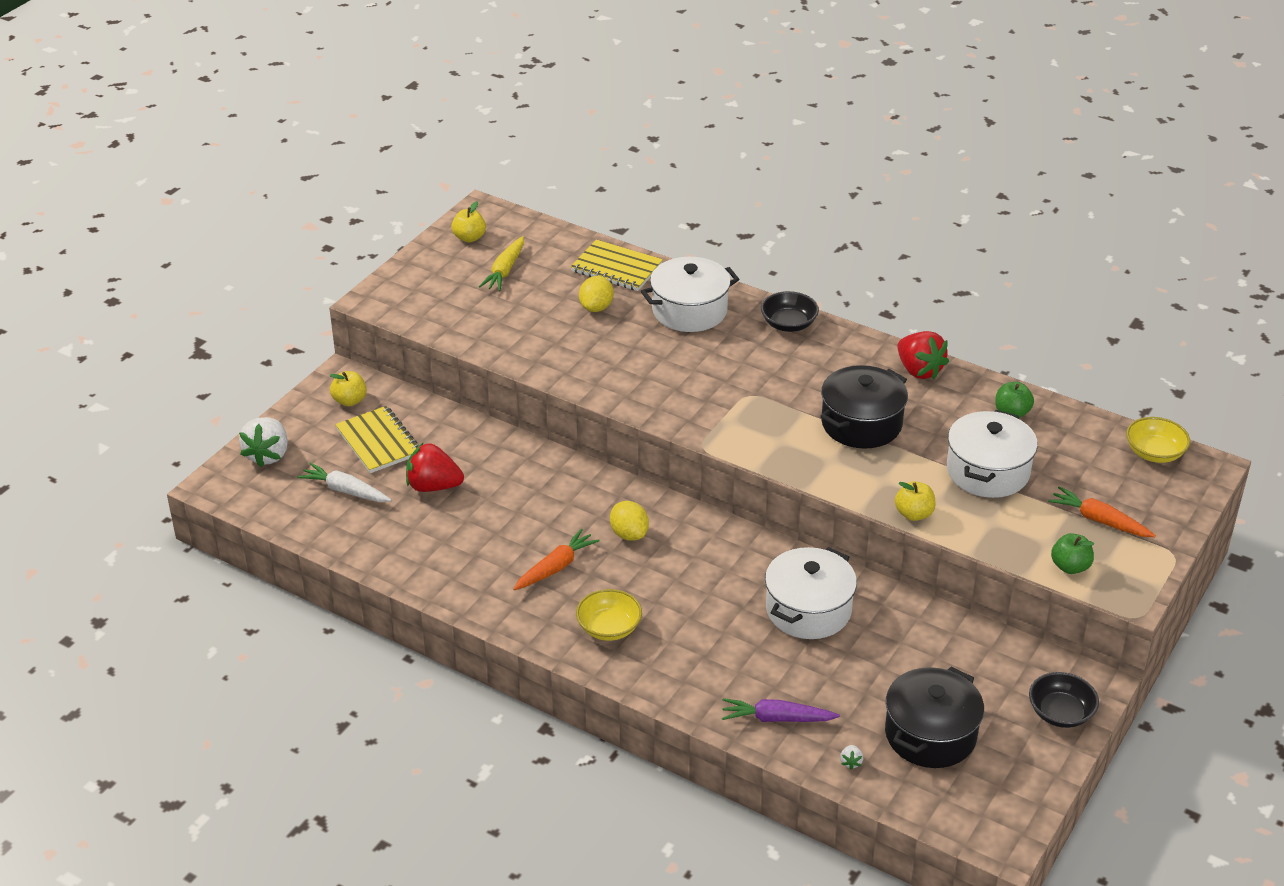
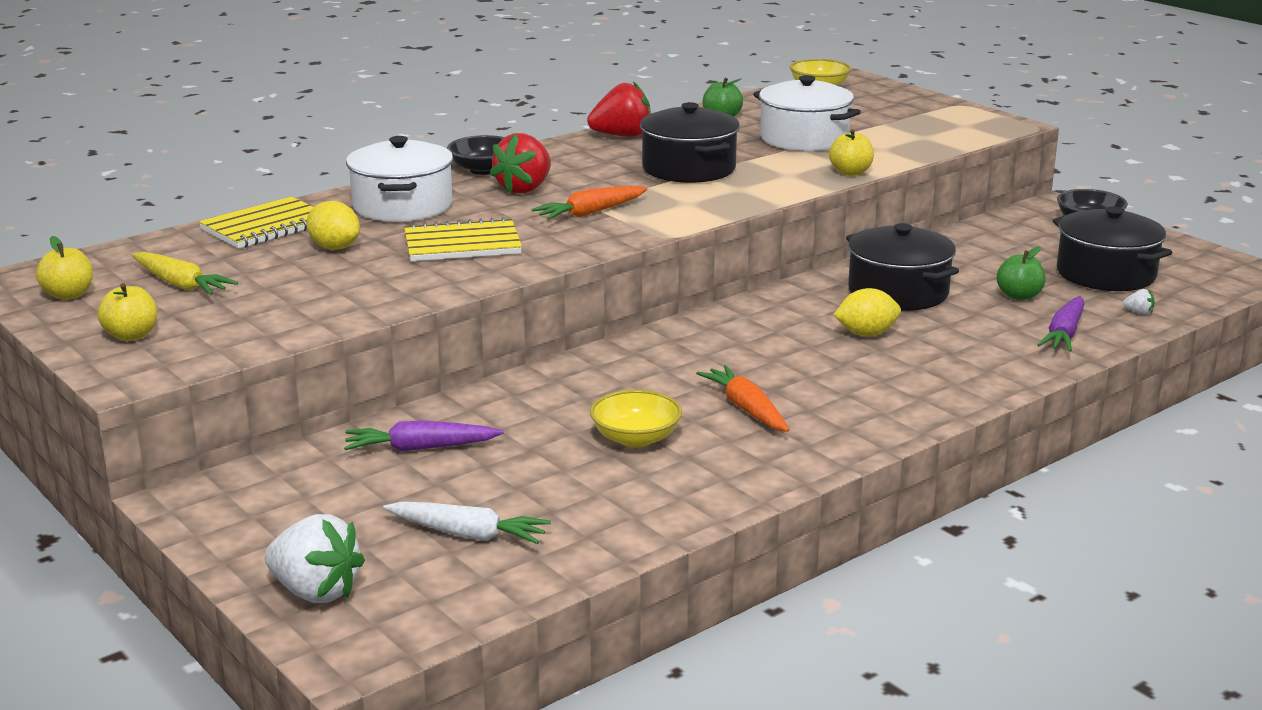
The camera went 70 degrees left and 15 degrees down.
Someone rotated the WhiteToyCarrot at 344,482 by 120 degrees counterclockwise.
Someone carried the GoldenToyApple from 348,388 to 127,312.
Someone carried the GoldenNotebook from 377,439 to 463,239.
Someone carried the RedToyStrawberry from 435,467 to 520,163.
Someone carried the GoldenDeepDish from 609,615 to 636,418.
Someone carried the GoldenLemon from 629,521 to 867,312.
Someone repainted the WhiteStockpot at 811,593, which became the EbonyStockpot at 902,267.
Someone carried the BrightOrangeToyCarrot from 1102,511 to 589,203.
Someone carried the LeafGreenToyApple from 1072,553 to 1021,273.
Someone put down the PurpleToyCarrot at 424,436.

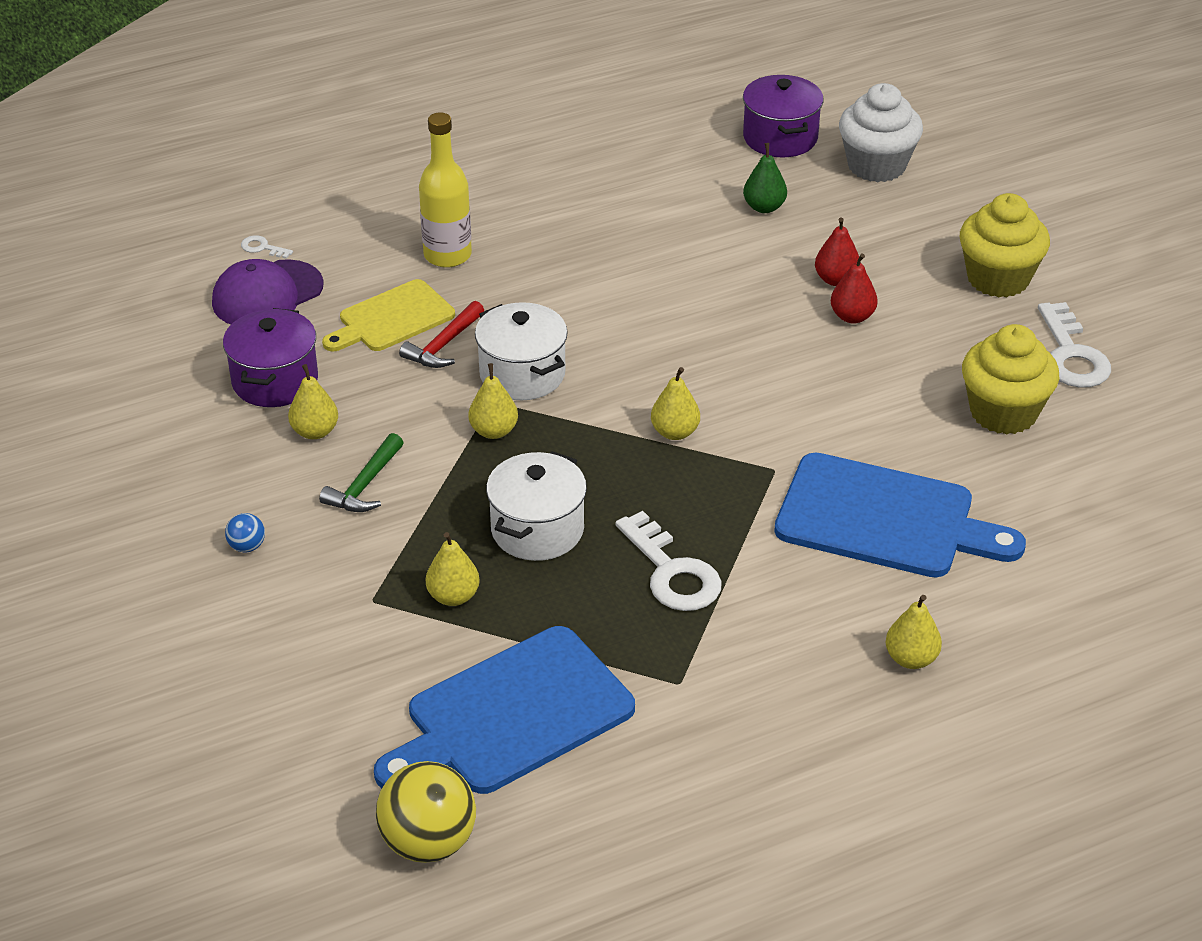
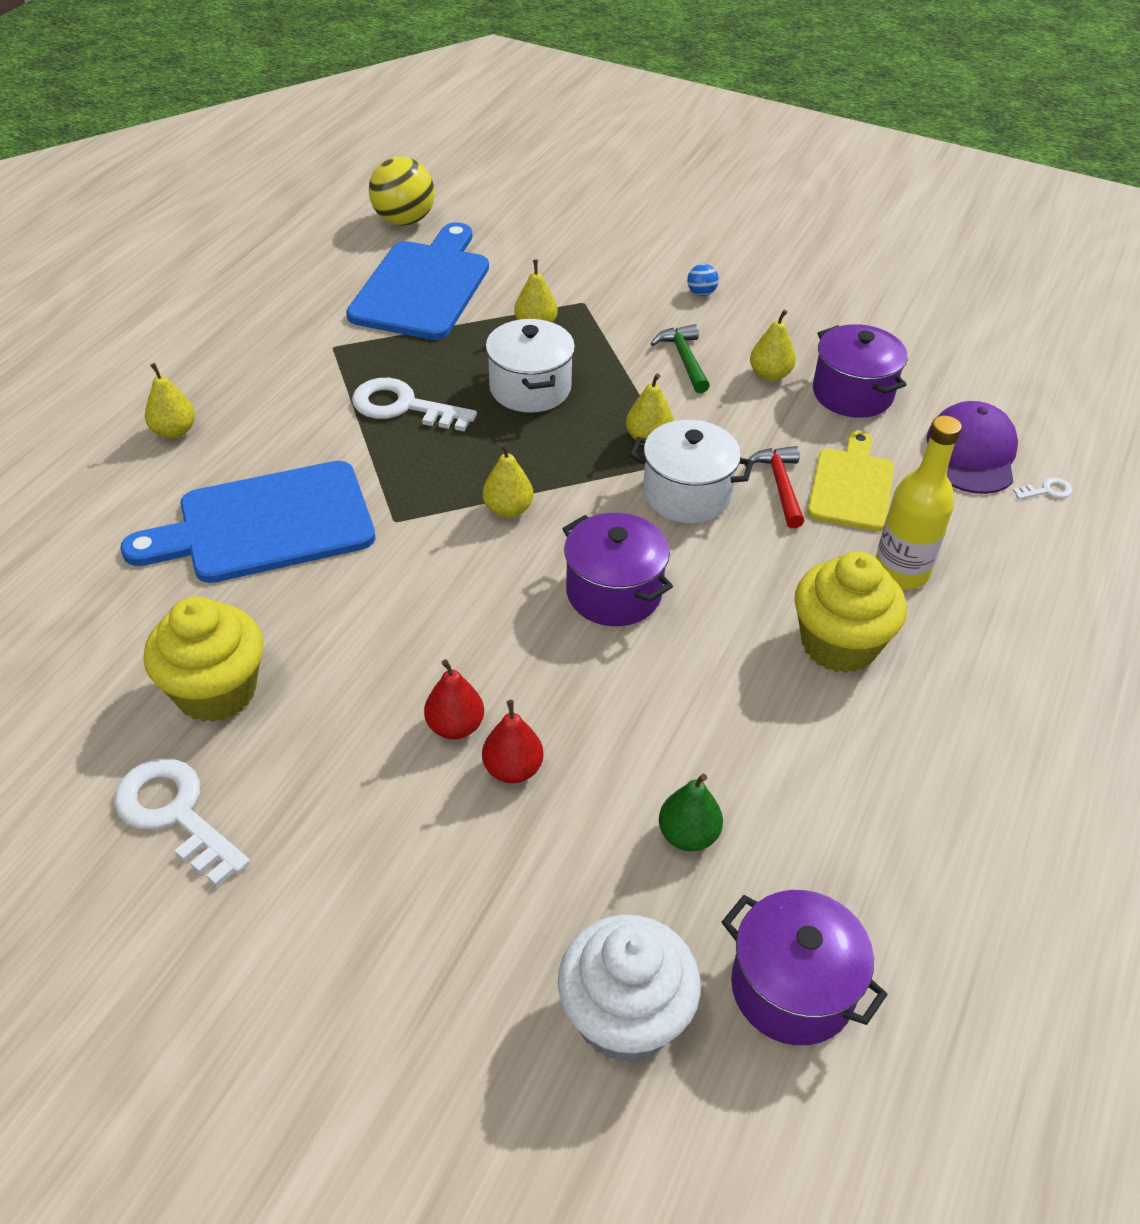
The camera went 140 degrees right and 5 degrees up.
Someone carried the GoldenCupcake from 1005,245 to 851,612.
Someone put down the PurpleStockpot at 617,569.

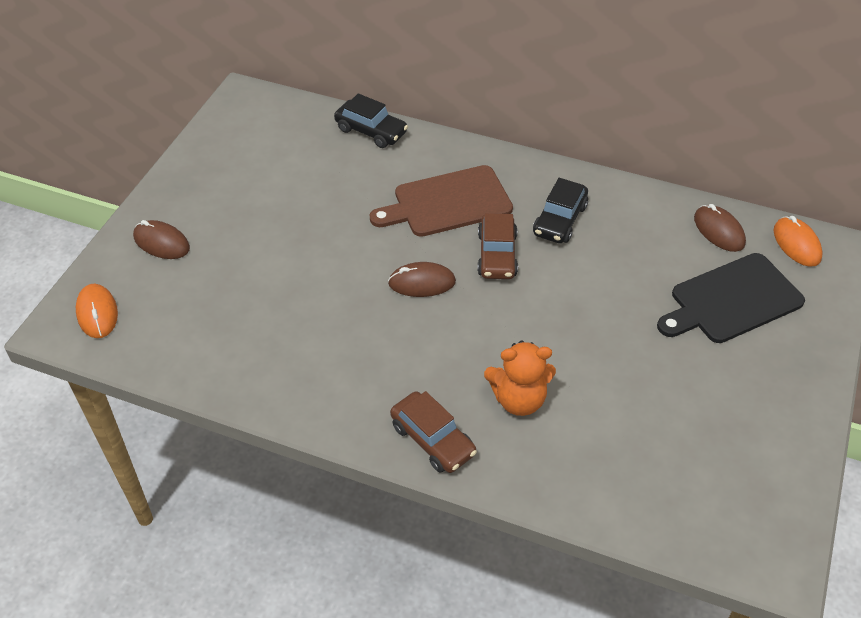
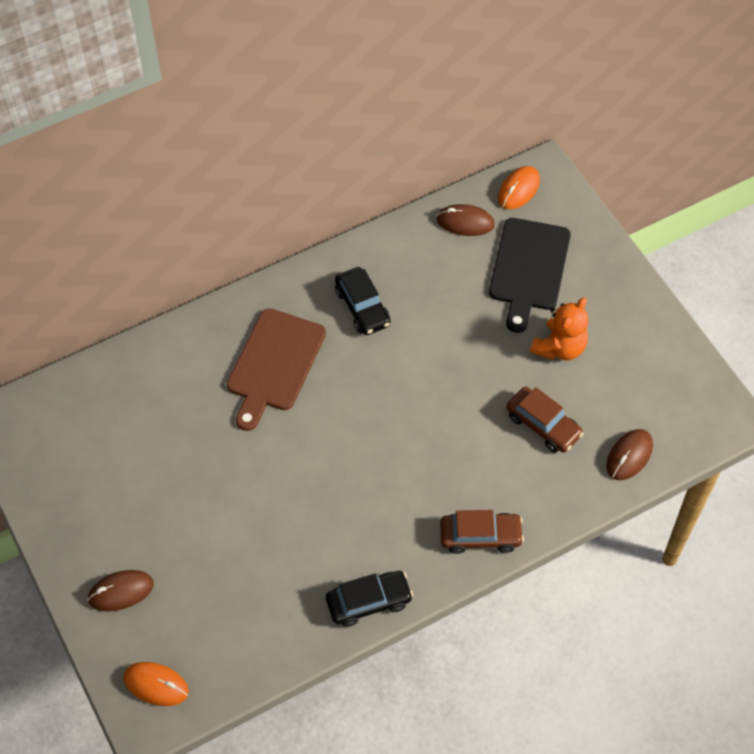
The camera went 50 degrees left and 10 degrees up.
Someone carried the EbonyCar from 371,120 to 369,599.
Someone carried the DarkBrownComputerMouse from 422,279 to 629,454.
Someone carried the DarkBrownCar from 497,246 to 545,420.
Someone carried the BrightOrangeTeddy from 520,378 to 559,328.
Someone rotated the BrightOrangeComputerMouse at 798,241 by 75 degrees counterclockwise.

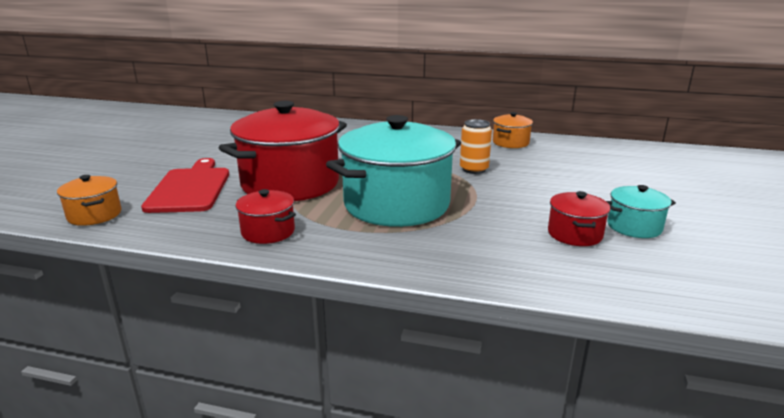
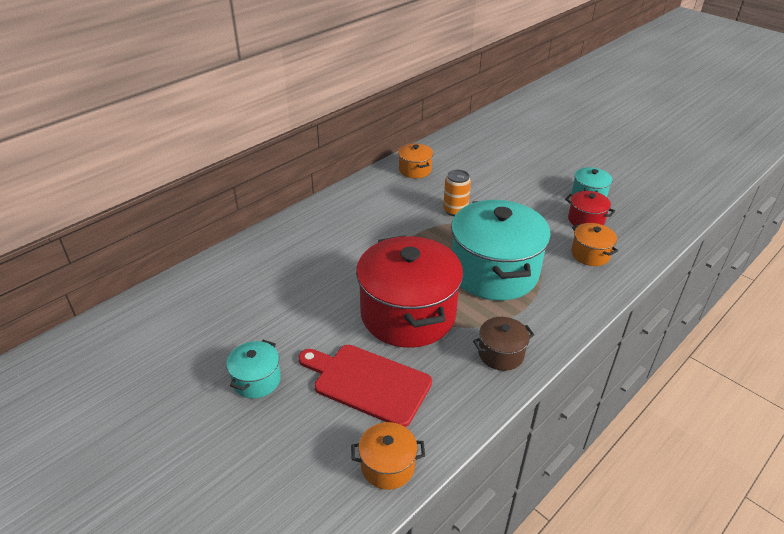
The camera went 60 degrees left and 15 degrees up.
Someone repainted the RedStockpot at 266,216, which became the DarkBrownStockpot at 503,344.
Someone put down the TealStockpot at 253,369.
Someone put down the BrightOrangeStockpot at 594,244.

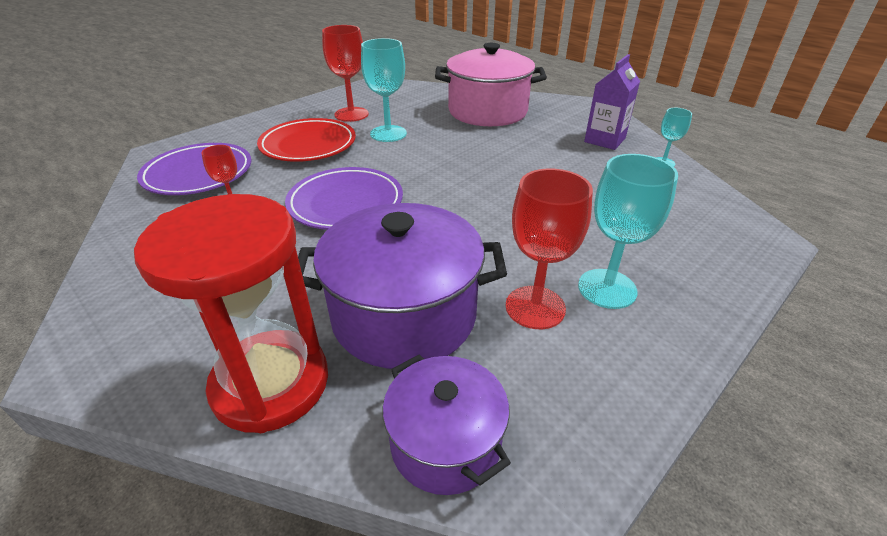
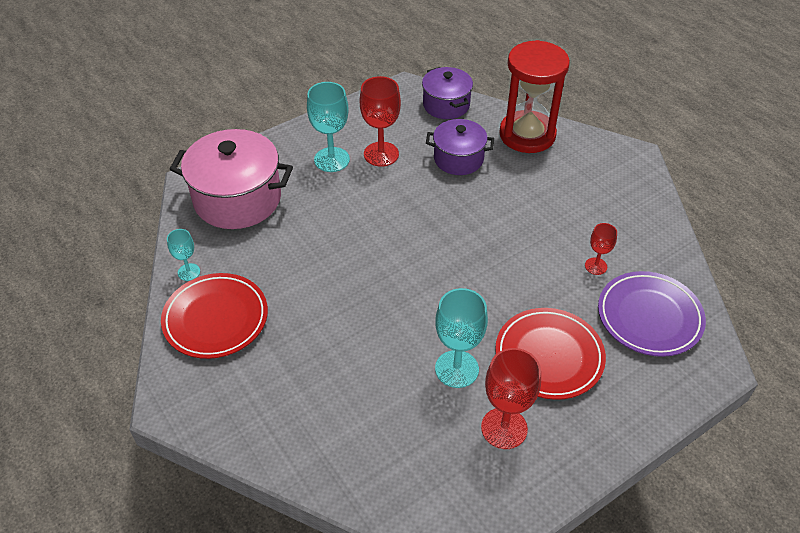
The camera went 170 degrees left and 10 degrees up.
Someone took away the PurplePlate at 344,198.
Someone scaled the PurpleStockpot at 402,286 by 0.60.
Someone carried the RosyStockpot from 491,84 to 231,179.
Someone swapped the PurpleJuiceCarton at 612,102 for the RedPlate at 214,316.

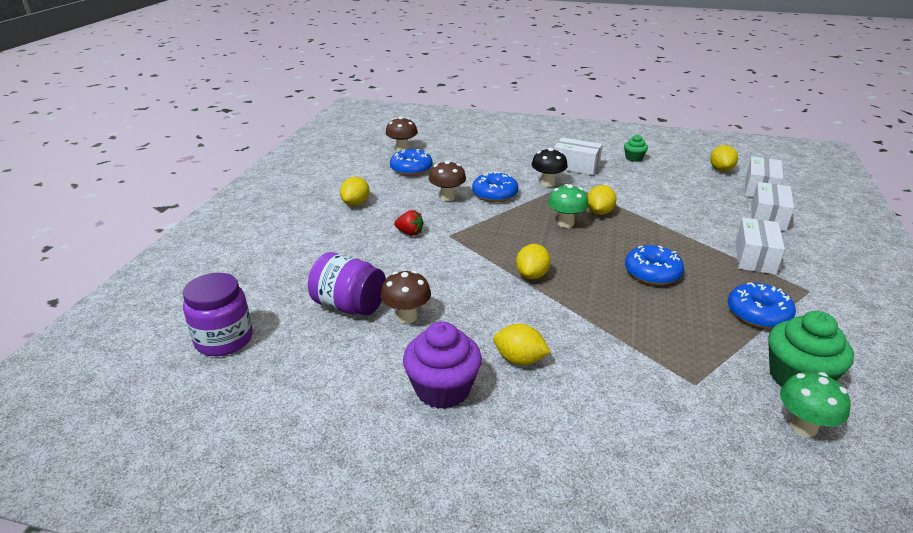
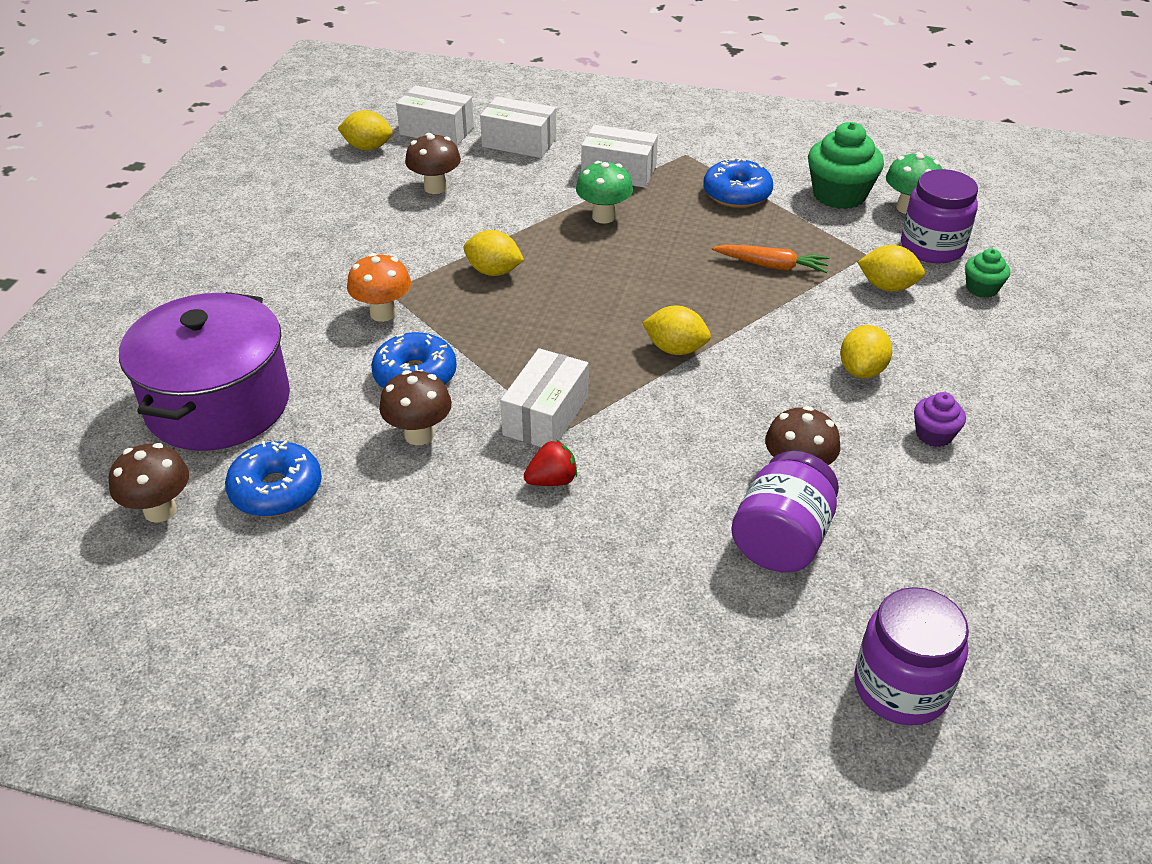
The camera went 90 degrees left and 10 degrees up.
Someone carried the GoldenLemon from 355,191 to 891,268.
Someone rotated the RedToyStrawberry at 409,223 by 45 degrees clockwise.
Someone scaled the PurpleCupcake at 442,365 by 0.53.
Someone repainted the EbonyToadstool at 549,167, which became the BrightOrangeToadstool at 379,287.
Someone carried the LeafGreenToadstool from 568,206 to 604,192.
Someone carried the WhitePackage from 578,156 to 544,397.
Someone carried the LeafGreenCupcake from 636,148 to 987,273.
Someone took away the RoyalBlueDoughnut at 654,265.
Someone put down the PurpleStockpot at 204,371.
Someone put down the DarkBrownToadstool at 433,163.
Someone put down the BrightOrangeToyCarrot at 771,259.
Someone put down the PurpleJamJar at 939,216.

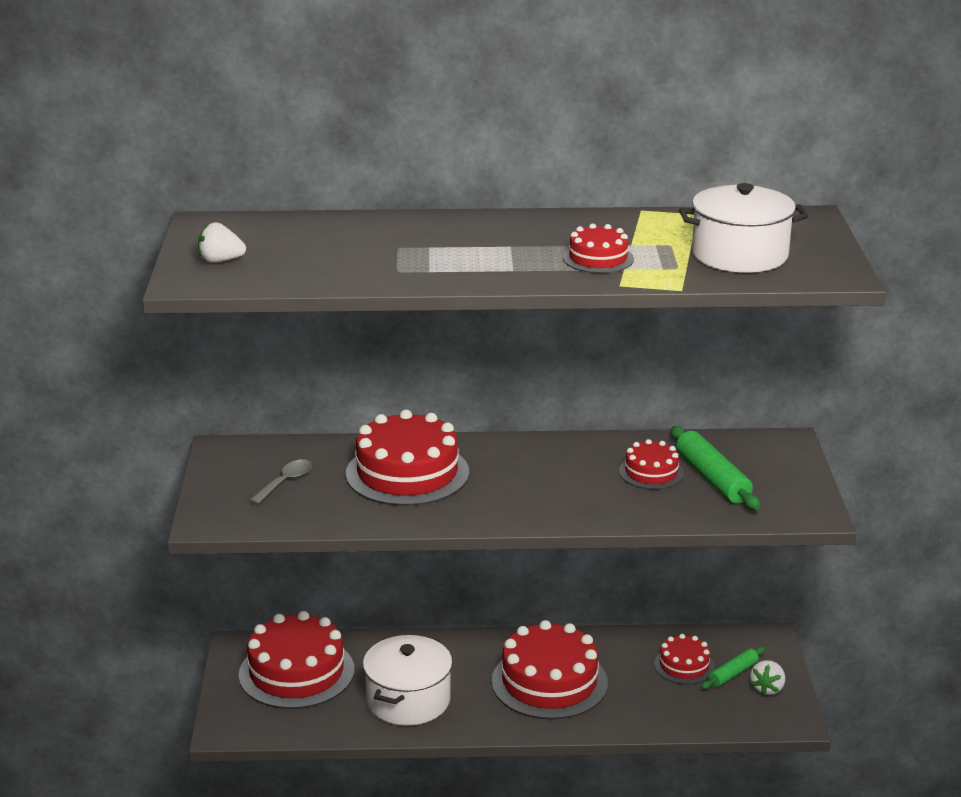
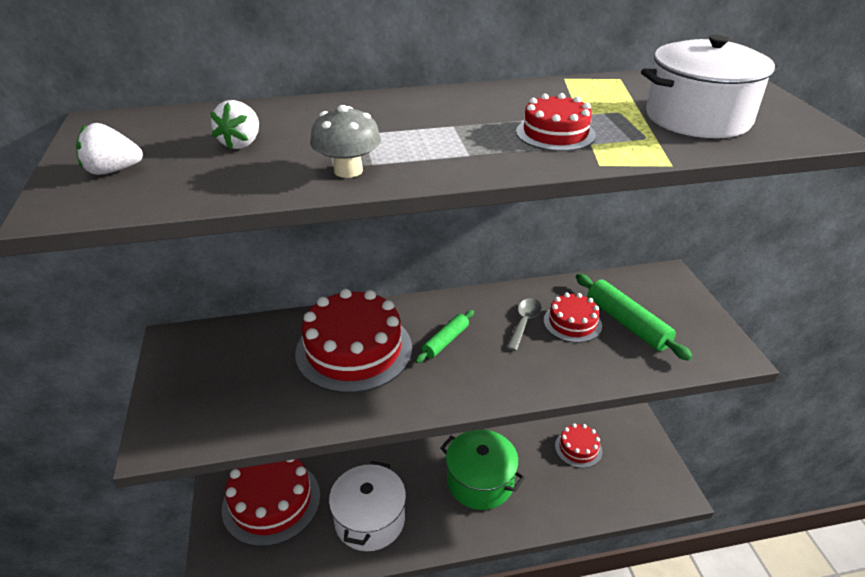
The camera went 10 degrees left and 10 degrees up.
Someone carried the GrayTablespoon from 280,481 to 524,324.
Someone swapped the RedCake at 550,670 for the LeafGreenStockpot at 482,469.
Someone carried the LeafGreenPastryRoller from 733,667 to 444,336.
Someone carried the WhiteToyStrawberry from 767,678 to 234,124.
Someone put down the GrayToadstool at 345,141.

